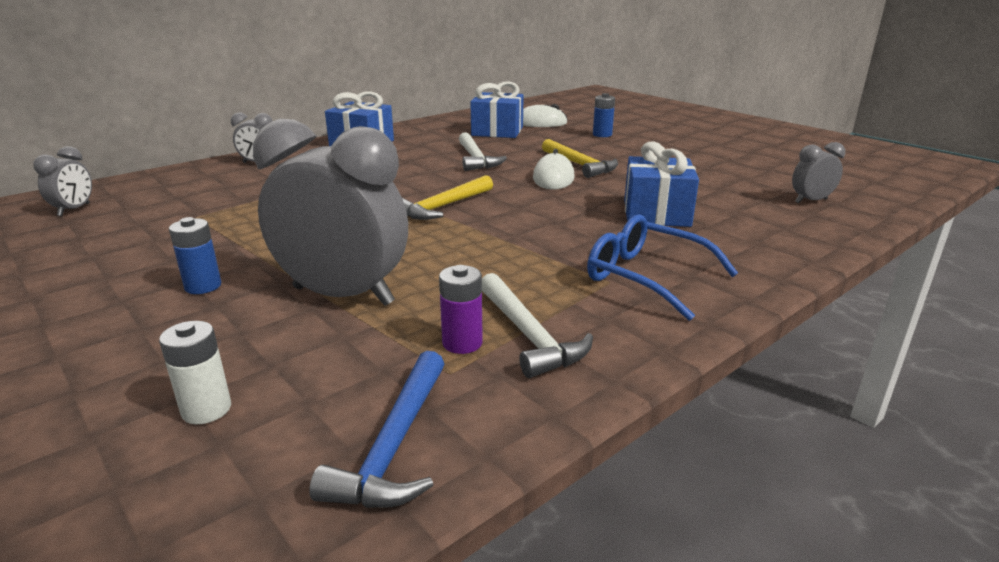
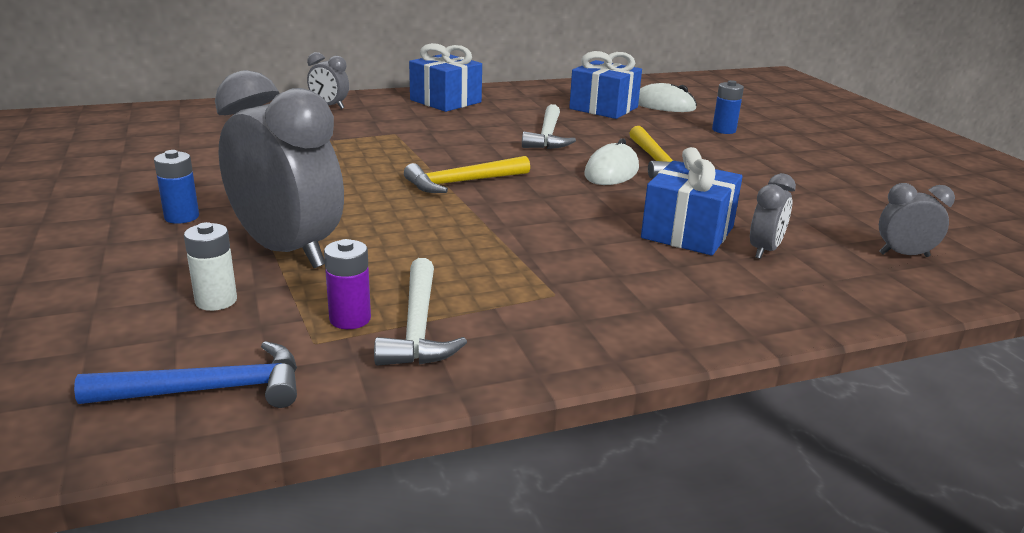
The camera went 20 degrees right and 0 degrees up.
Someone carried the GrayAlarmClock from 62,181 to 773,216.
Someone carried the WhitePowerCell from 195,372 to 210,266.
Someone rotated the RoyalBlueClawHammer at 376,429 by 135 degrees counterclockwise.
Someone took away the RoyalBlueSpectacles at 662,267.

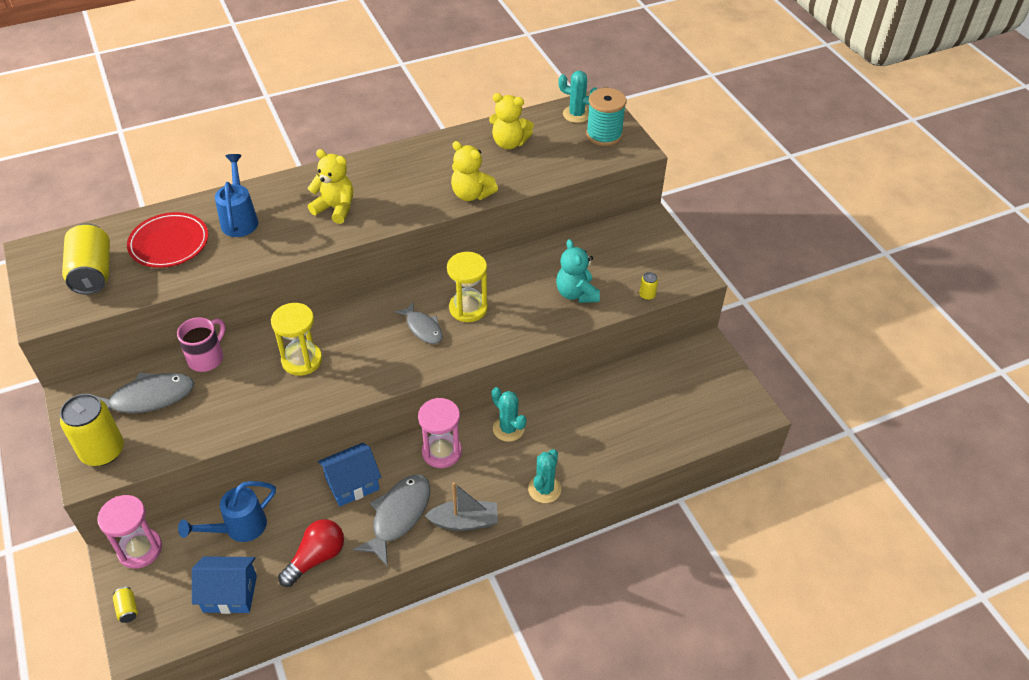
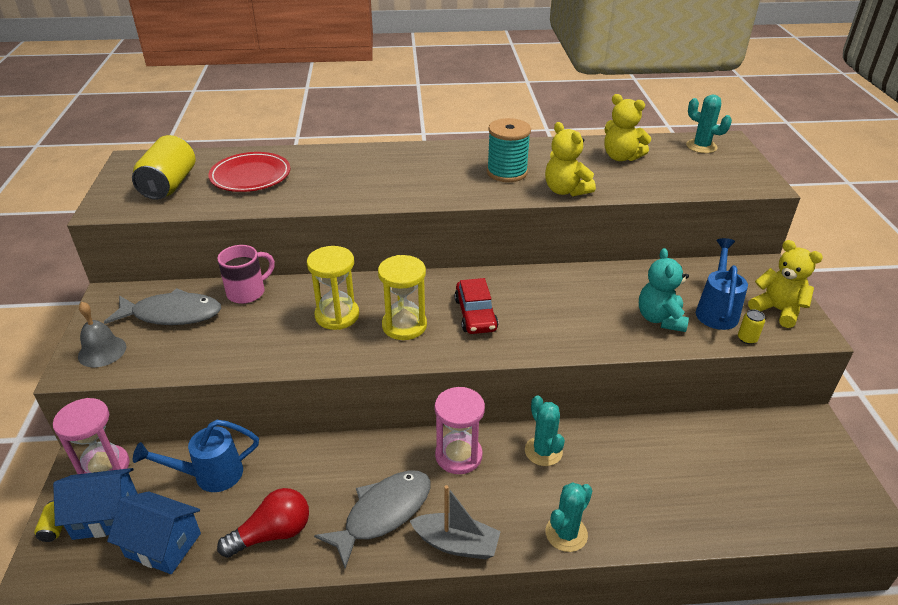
The camera went 20 degrees right and 10 degrees down.
Someone swapped the GoldenCan at 92,430 for the GraySchoolBell at 102,334.
Someone carried the RoyalBlueWateringCan from 236,195 to 722,284.
Someone carried the GoldenTeddy from 330,186 to 785,284.
Someone carried the RoyalBlueCottage from 349,475 to 95,504.
Someone swapped the GrayFishFigure at 418,322 for the RedCar at 476,306.
Someone carried the GoldenHourglass from 467,287 to 402,297.
Someone carried the TealSpool from 606,117 to 509,150.

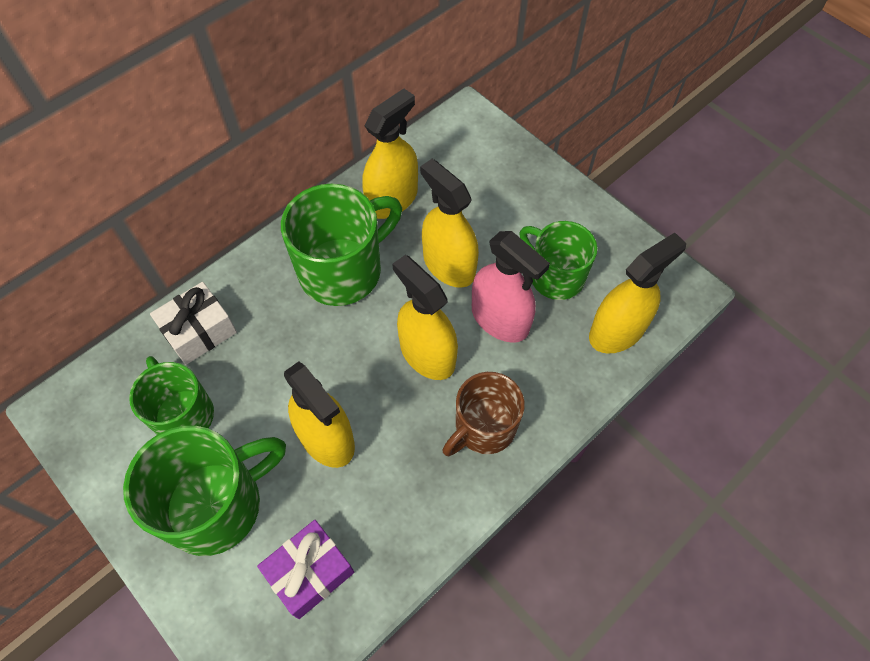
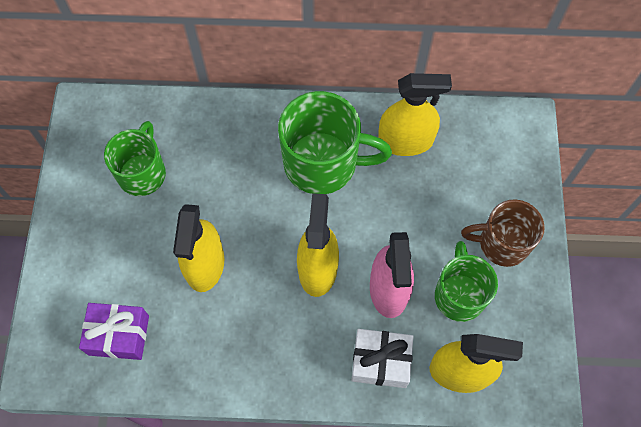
The camera went 45 degrees right and 5 degrees up.
Someone took away the LeafGreenCoffeeMug at 204,491.
Someone carried the WhiteGift from 193,323 to 382,358.
Someone took away the GoldenSprayCleaner at 449,223.
Someone carried the DarkBrownCoffeeMug from 484,414 to 503,233.

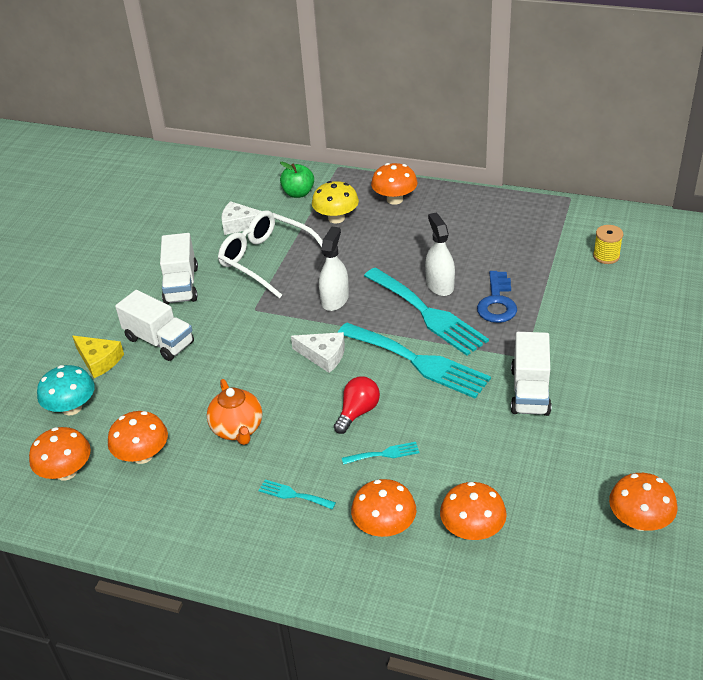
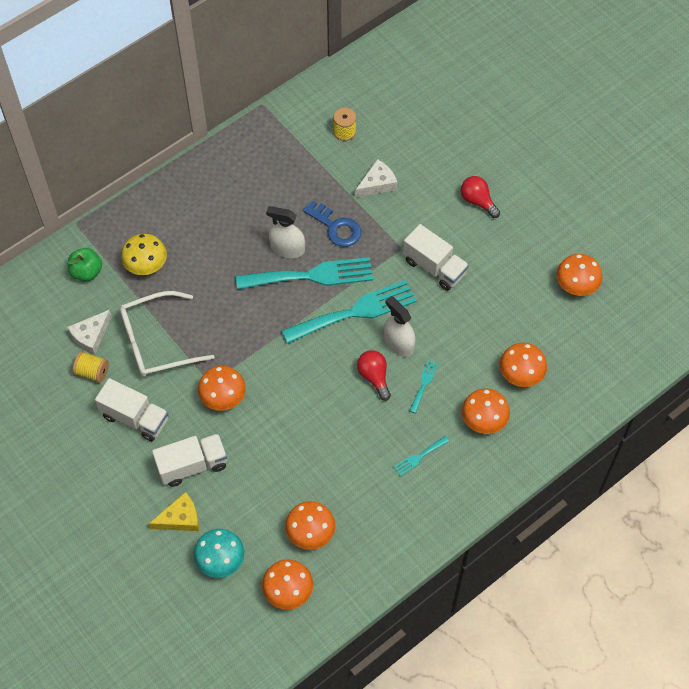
The camera went 60 degrees left and 20 degrees up.
Someone took away the BrightOrangeChinaTeapot at 234,412.
Someone carried the WhiteCheese from 318,352 to 376,178.
Someone carried the WhiteSprayCleaner from 334,268 to 400,326.
Someone carried the BrightOrangeToadstool from 394,184 to 222,388.
Someone put down the GoldenSpool at 91,367.
Someone put down the RedBulb at 480,197.

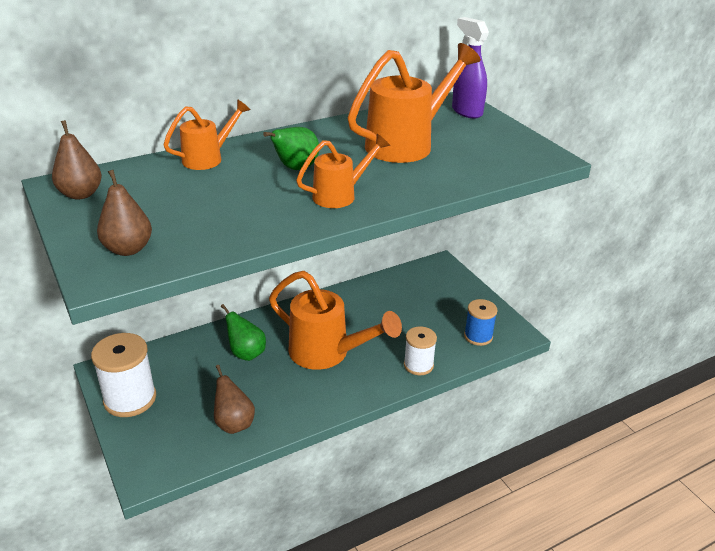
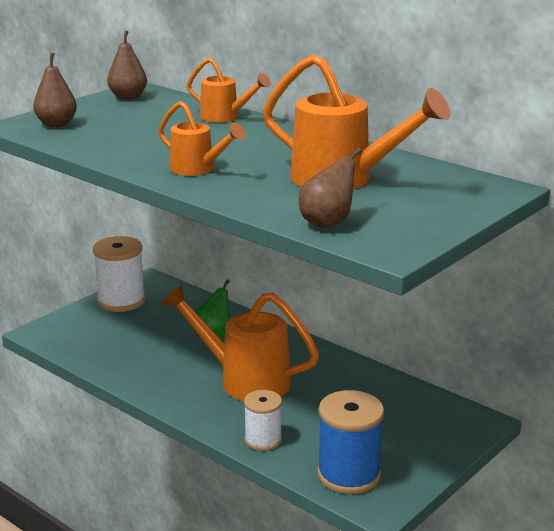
The camera went 70 degrees right and 10 degrees down.
Someone carried the DarkBrownPear from 234,399 to 330,188.
Someone took away the LeafGreenPear at 291,148.
Someone rotated the BrightOrangeWateringCan at 335,320 by 105 degrees clockwise.
Someone took away the PurpleSprayCleaner at 470,68.
Someone scaled the RoyalBlueSpool at 481,322 by 1.60.

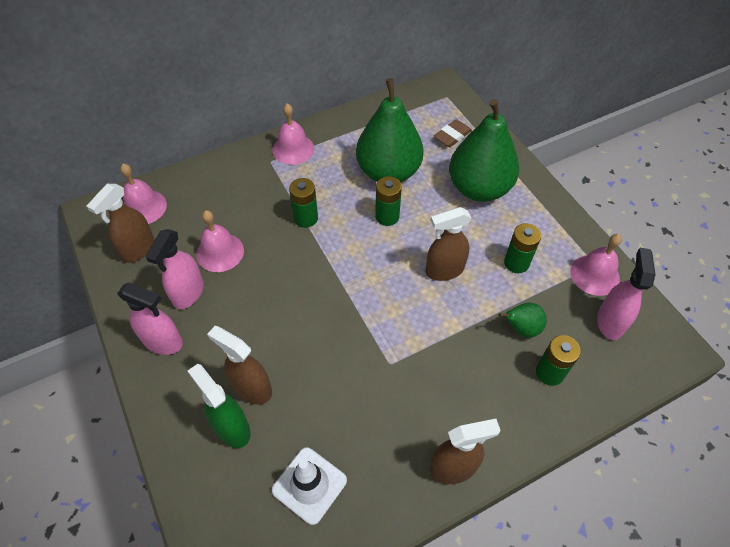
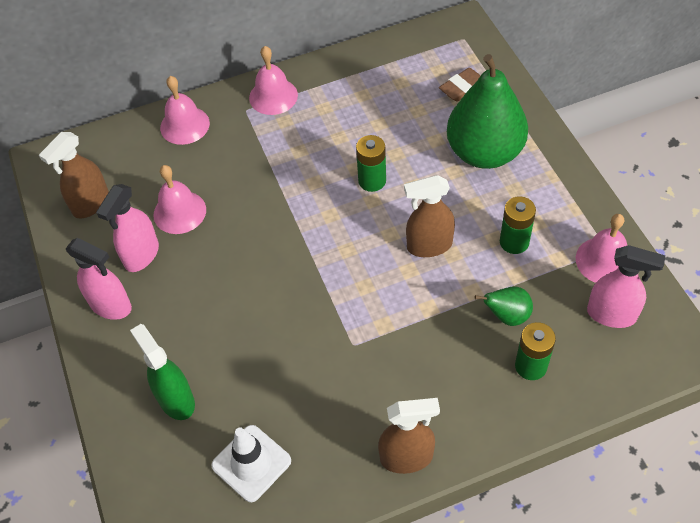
The camera went 10 degrees right and 0 degrees up.
Someone carried the RosySchoolBell from 143,194 to 185,110.
Someone took away the DarkBrownSprayCleaner at 239,365.
Someone took away the LeafGreenPowerCell at 303,203.
Someone took away the LeafGreenPear at 390,130.
Someone rotated the RosySprayCleaner at 626,294 by 90 degrees clockwise.

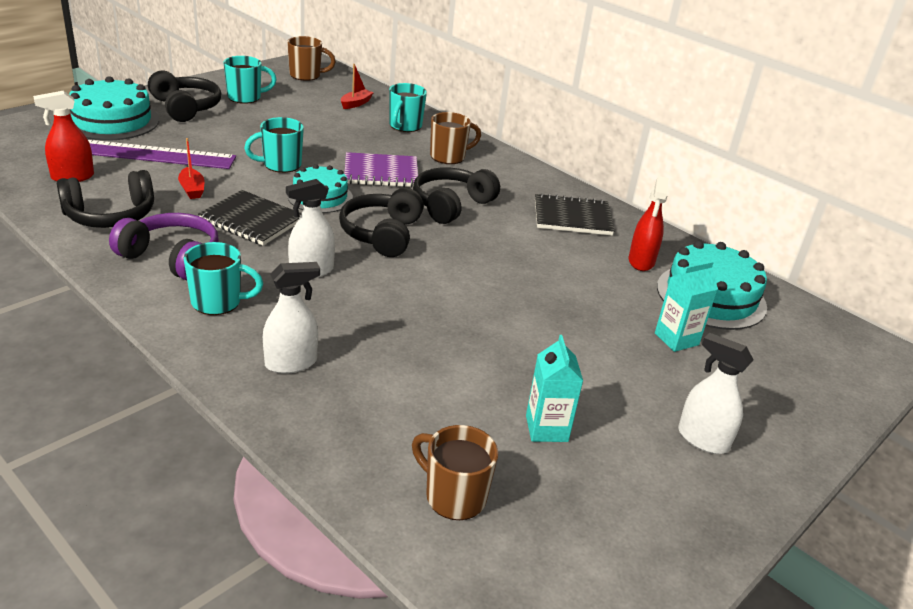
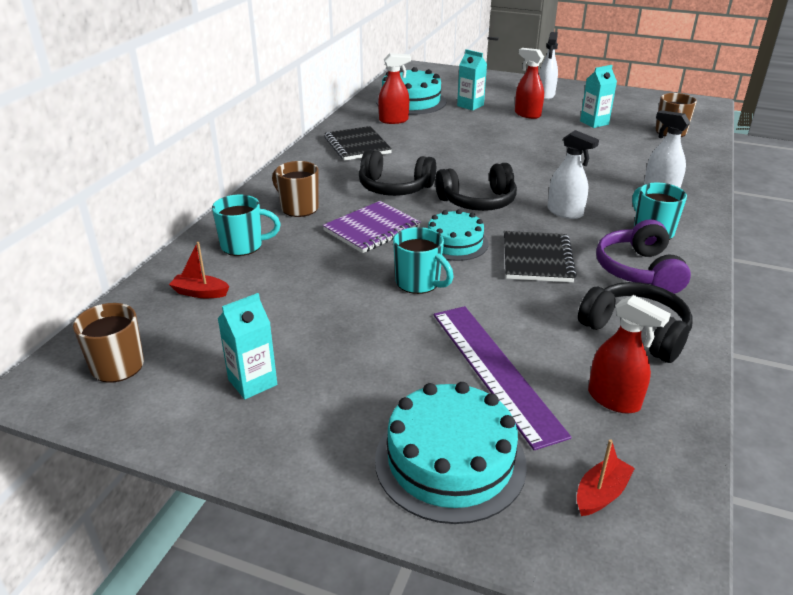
The camera went 110 degrees left and 0 degrees up.
Someone took away the EbonyHeadphones at 184,96.
Someone carried the RedBoat from 191,168 to 606,477.
Someone swapped the TealCoffeeMug at 250,80 for the TealJuiceCarton at 247,346.
Someone rotated the PurpleNotebook at 381,170 by 75 degrees clockwise.
Someone put down the RedSprayCleaner at 529,83.

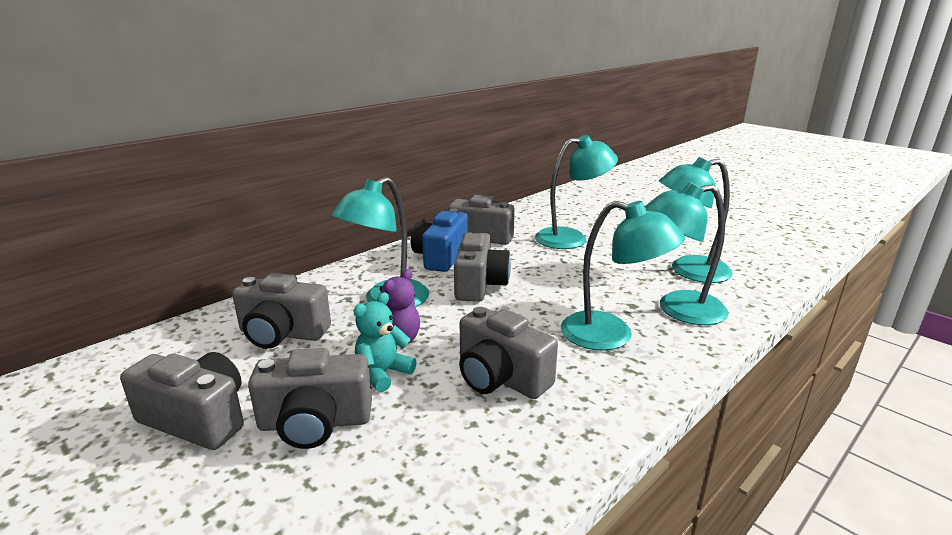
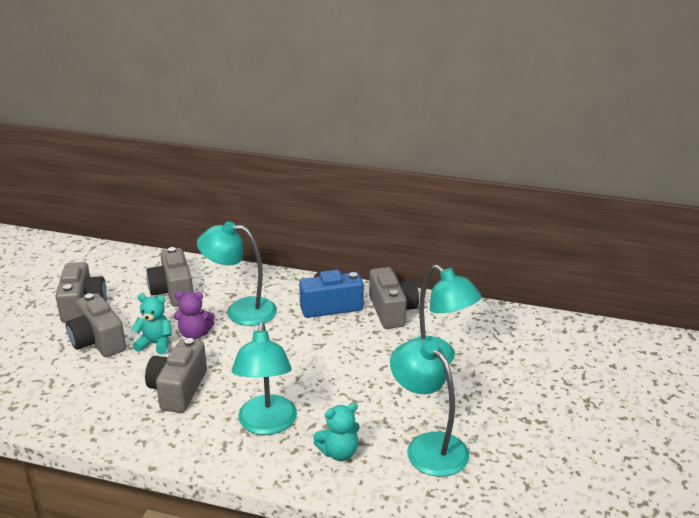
The camera went 60 degrees right and 5 degrees up.
Someone took away the GrayPhotoCamera at 482,267.
Someone swapped the TealReadingLamp at 687,253 for the TealTeddy at 336,432.

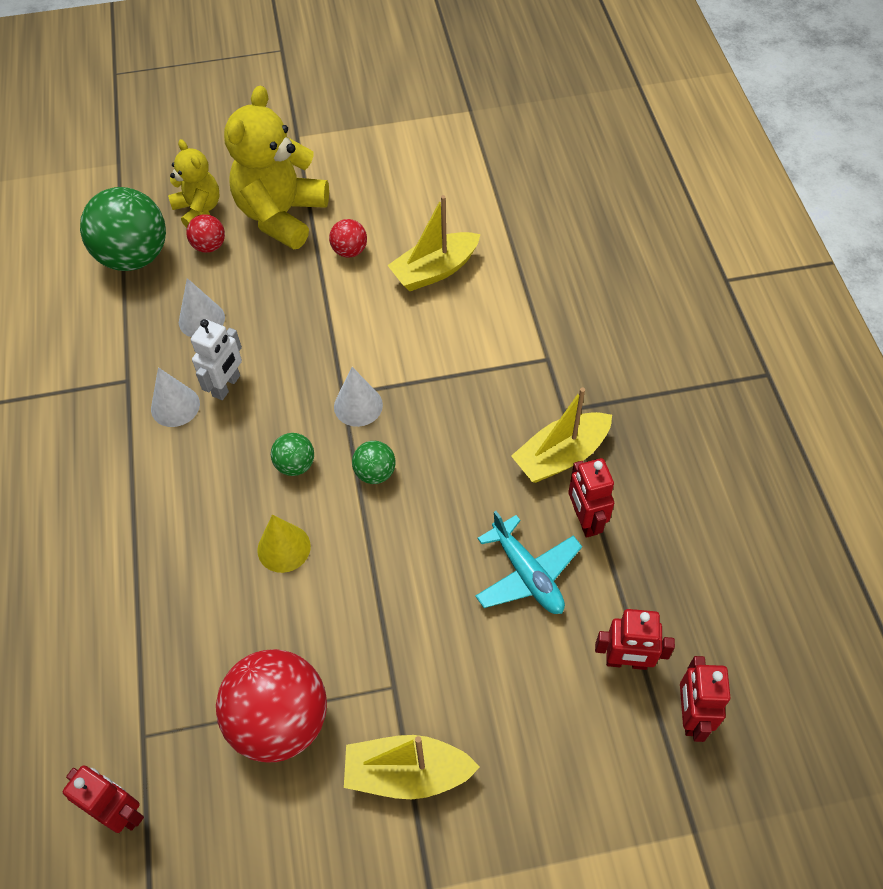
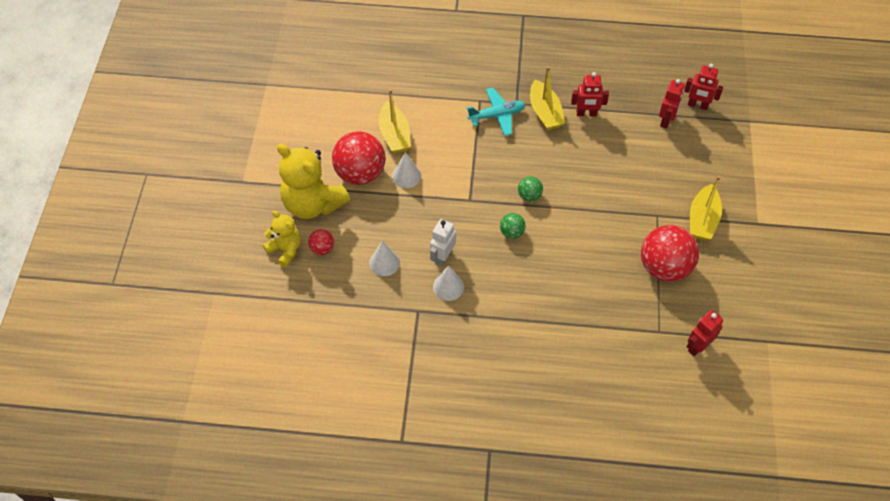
The camera went 75 degrees left and 0 degrees up.
Someone took away the LeafGreenSphere at 123,229.
Someone rotated the GoldenTeddy at 194,183 by 60 degrees clockwise.
Someone rotated the WhiteRobot at 216,359 by 105 degrees counterclockwise.
Someone took away the GoldenConeShape at 284,544.
Someone scaled the RedSphere at 348,238 by 2.13.
Someone carried the WhiteConeShape from 358,397 to 406,170.
Someone carried the TealAeroplane from 528,562 to 496,111.

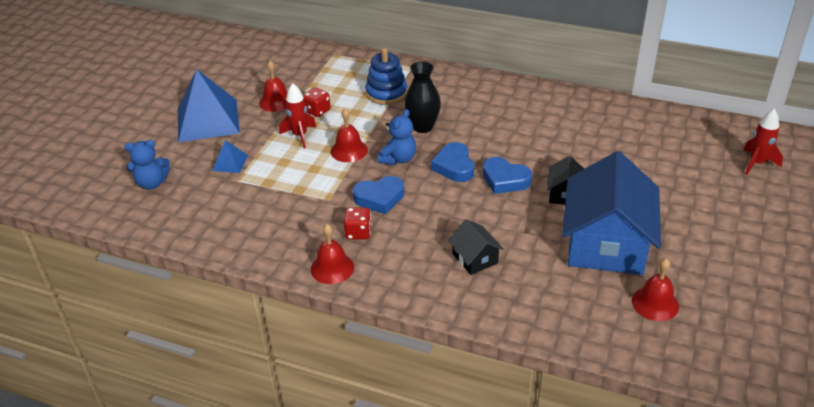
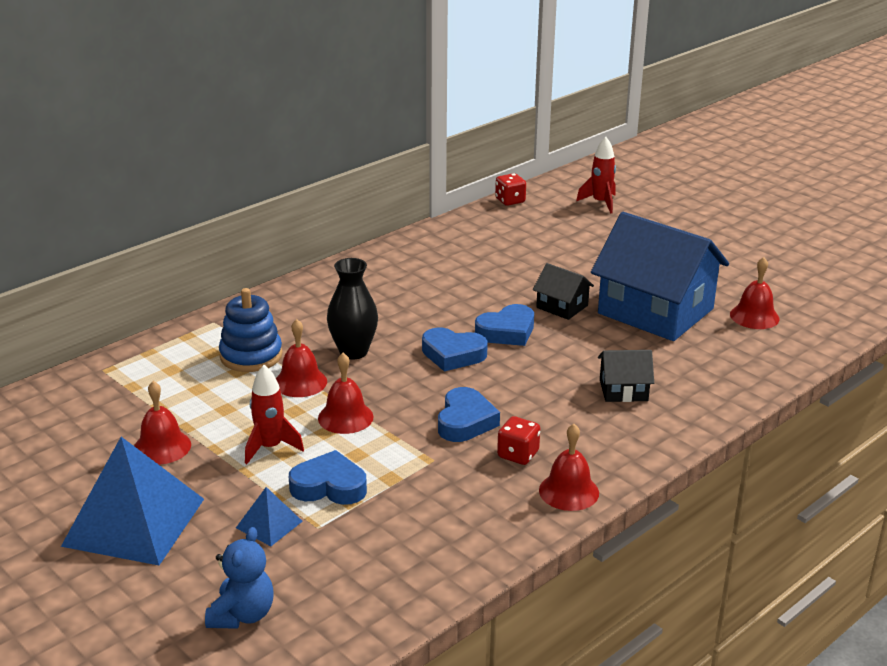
The camera went 65 degrees left and 10 degrees down.
Someone carried the RedDie from 317,102 to 510,189.
Someone took away the RoyalBlueTeddy at 397,137.
Someone put down the RedSchoolBell at 301,358.
Someone put down the RoyalBlueLoveHeart at 328,477.

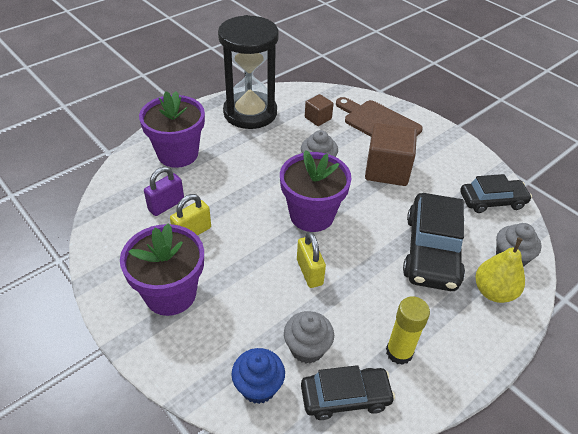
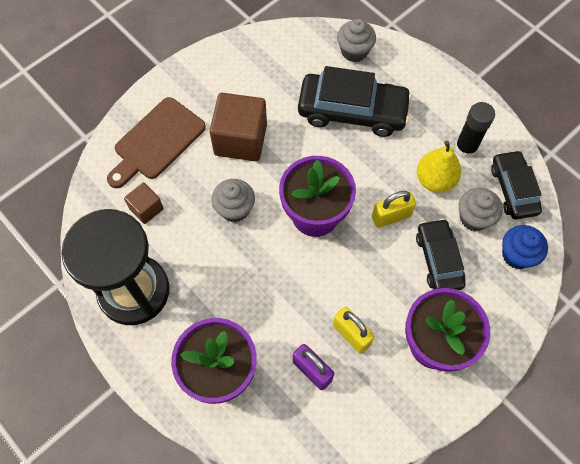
The camera went 90 degrees left and 20 degrees up.
Someone repainted the GoldenGlue at 408,330, which became the EbonyGlue at 475,130.
Someone carried the EbonyCar from 496,193 to 441,254.
Someone carried the GoldenPear from 500,270 to 439,166.

